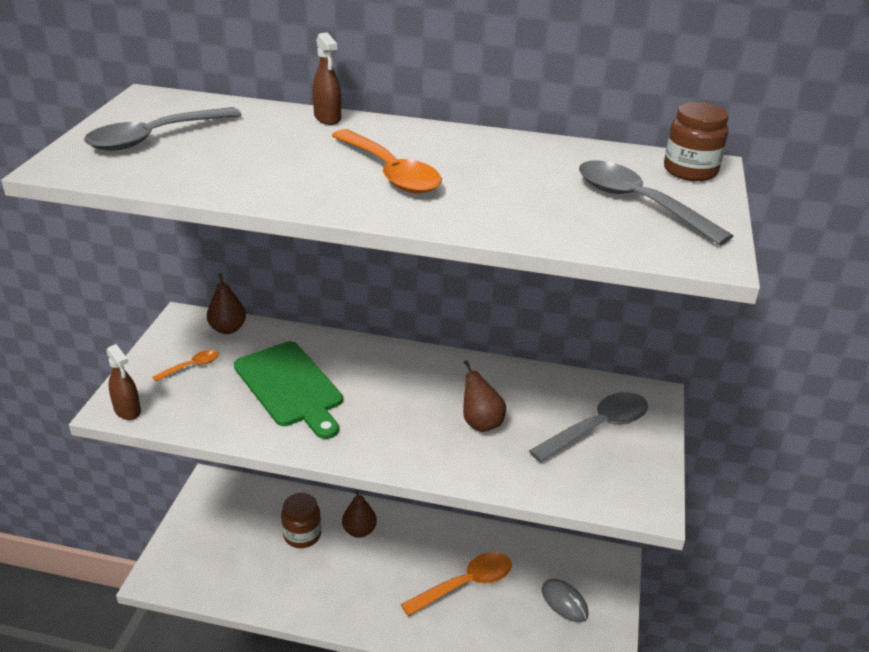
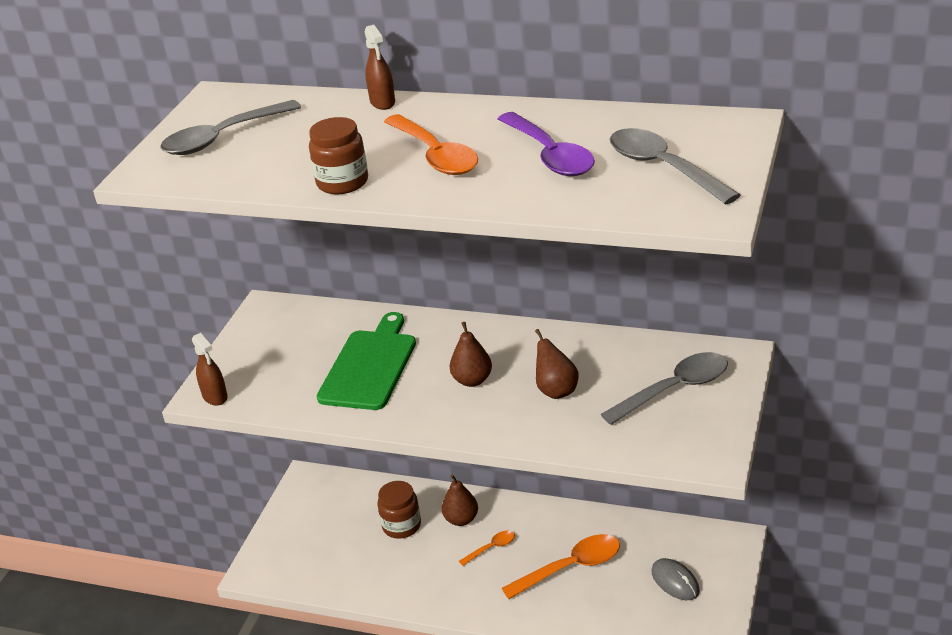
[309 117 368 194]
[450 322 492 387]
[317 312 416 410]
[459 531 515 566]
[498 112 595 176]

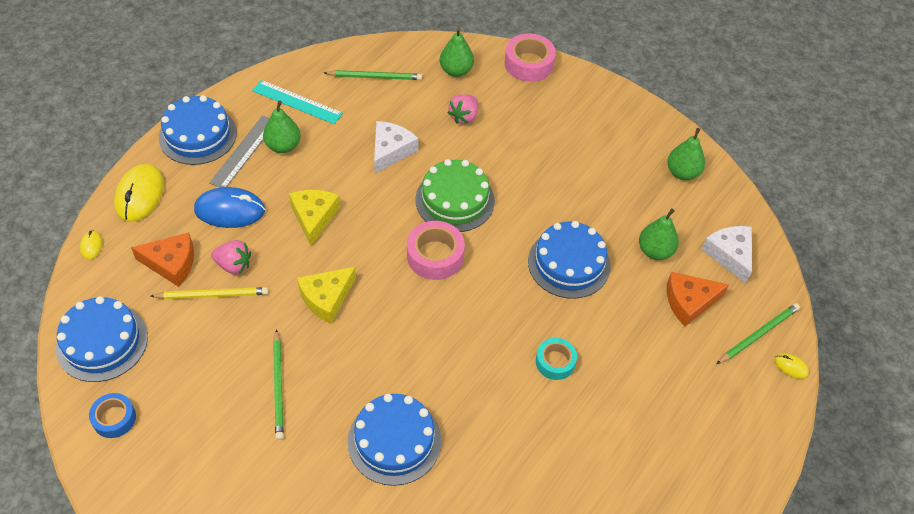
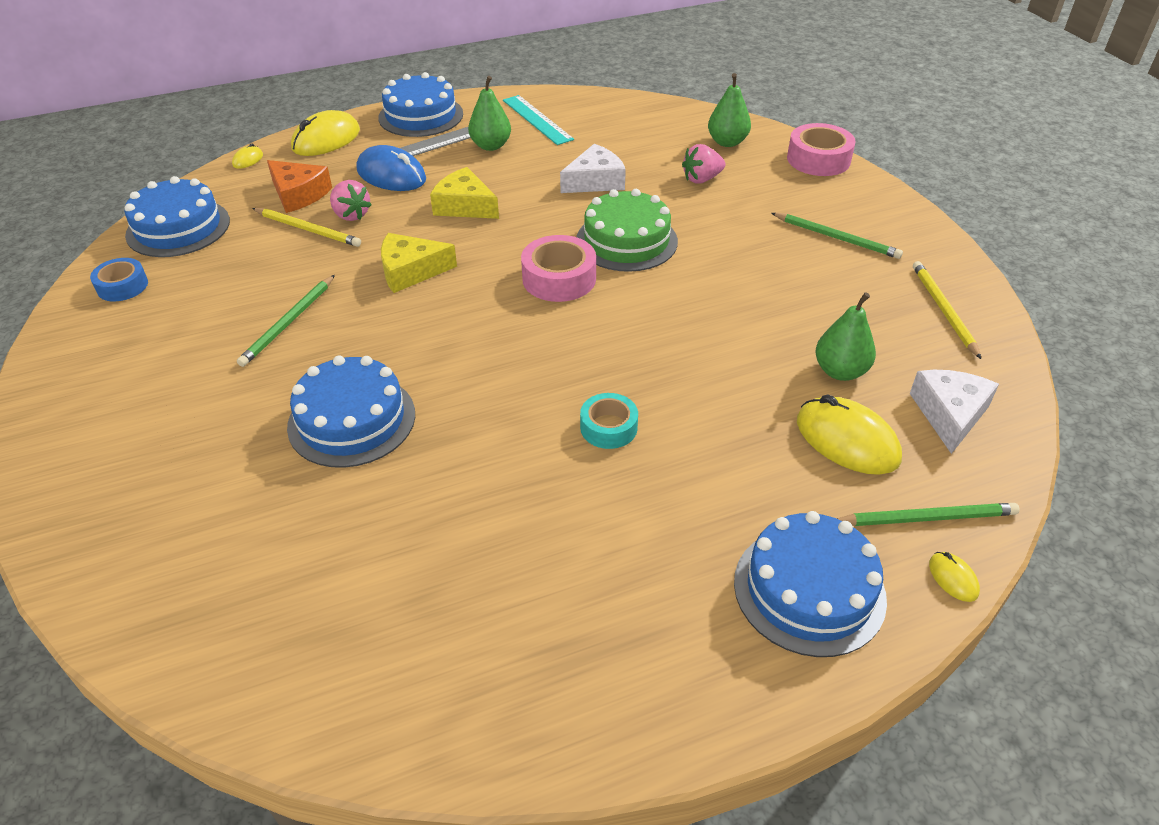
[771 213 903 259]
[913 261 981 359]
[430 167 499 219]
[734 511 887 657]
[797 395 902 475]

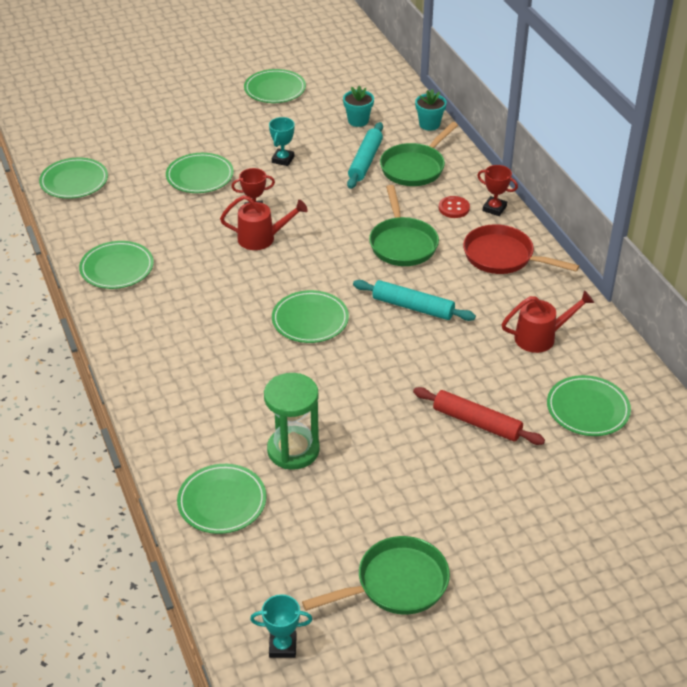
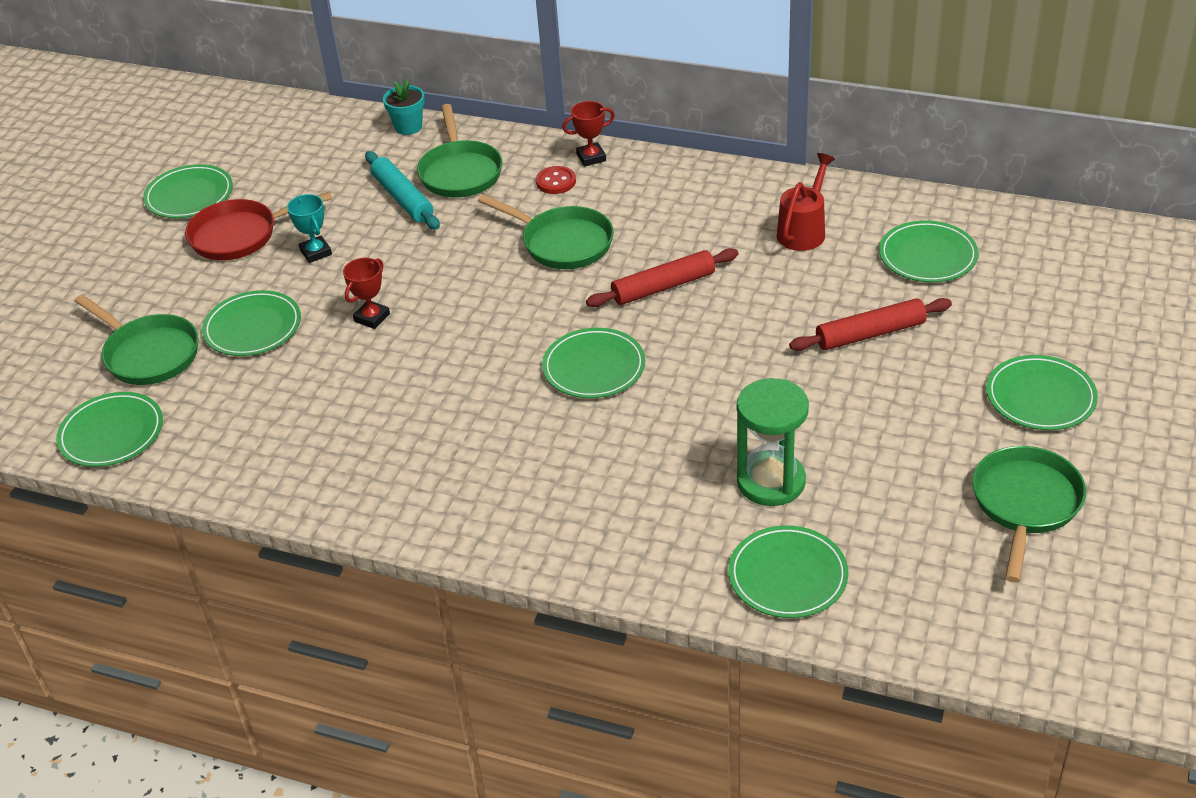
[343 86 374 127] (first image)
[220 195 308 250] (first image)
[185 191 332 260]
[986 355 1098 430]
[586 248 739 307]
[250 594 312 658] (first image)
[75 294 199 385]

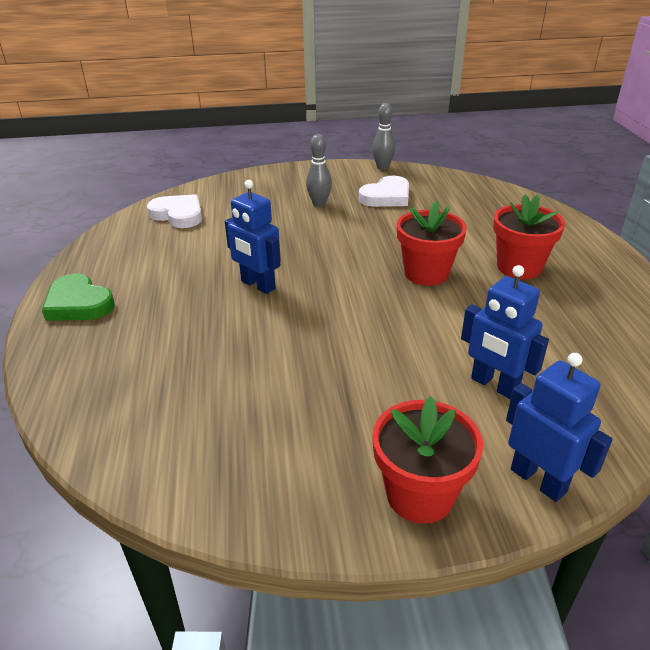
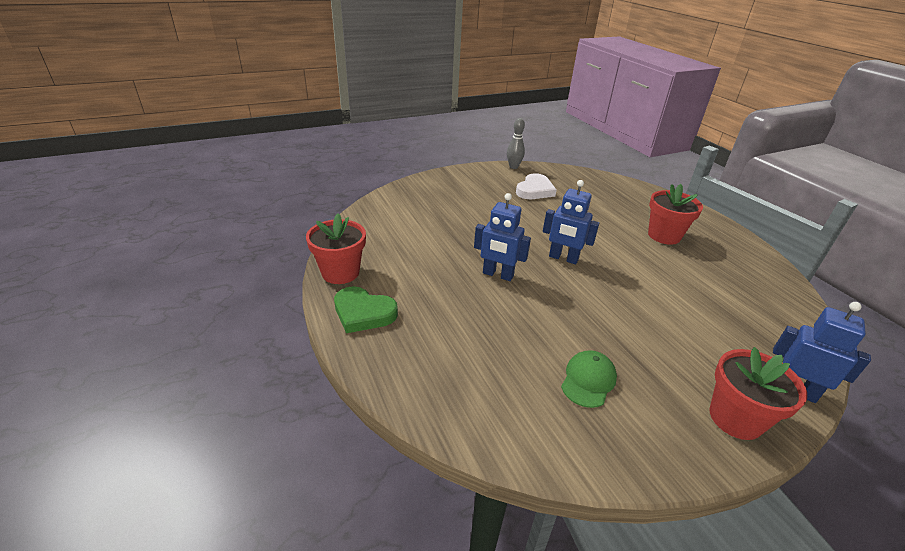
[306 134 332 207] (first image)
[147 194 202 228] (first image)
[306 213 366 284]
[543 180 599 264]
[561 350 617 408]

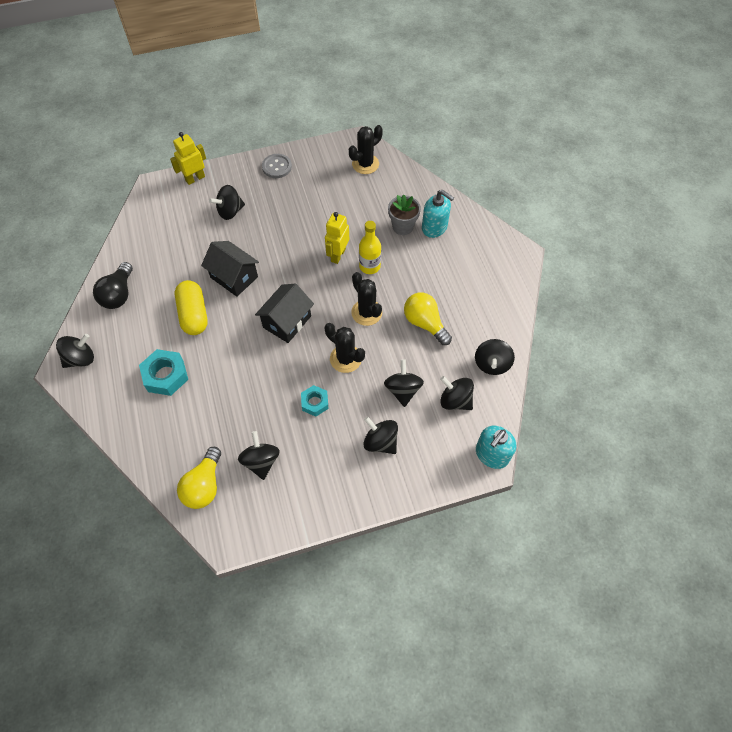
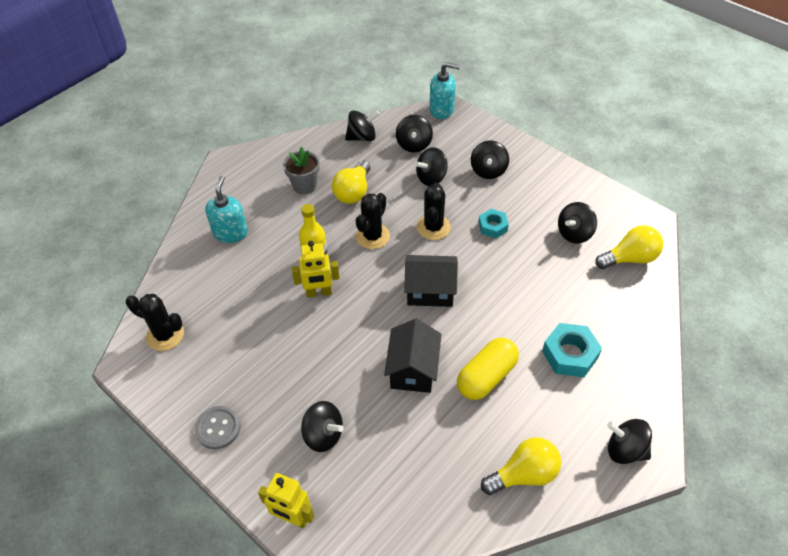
[283 147 320 195]
[481 437 561 495]

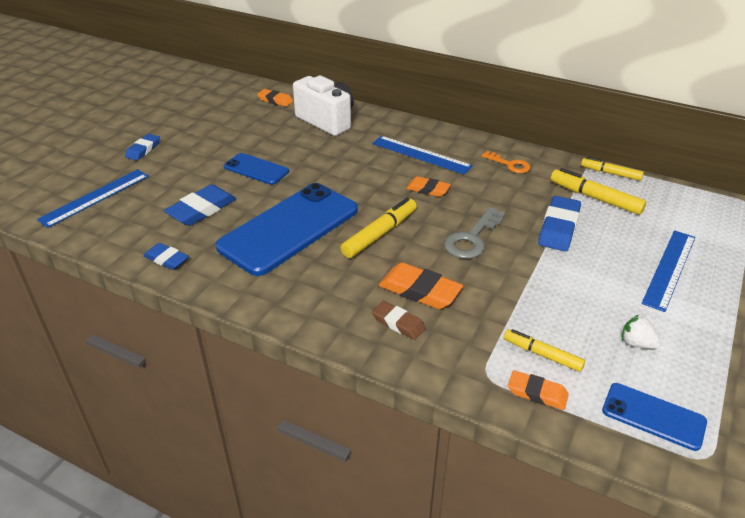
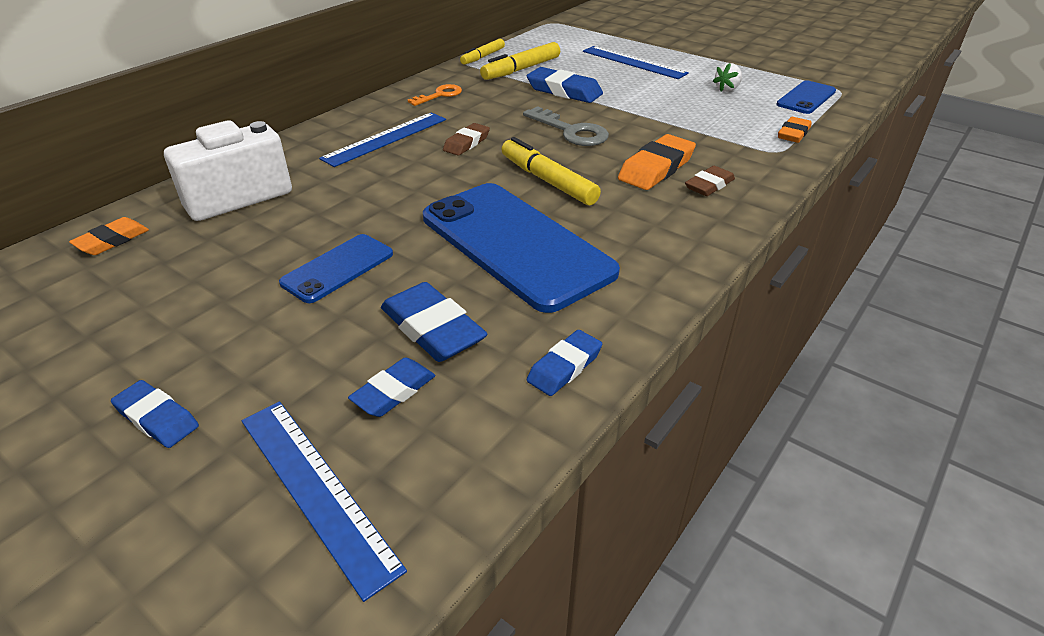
[443 123 490 156]
[504 329 585 372] (first image)
[348 357 435 417]

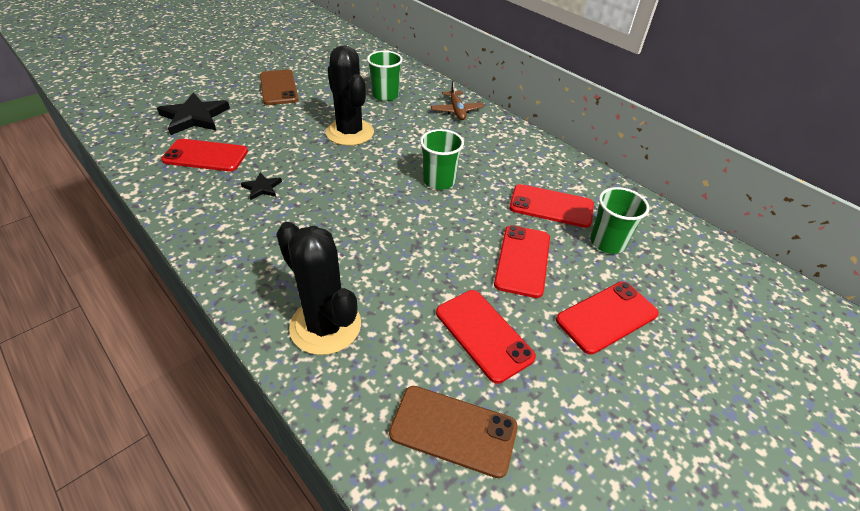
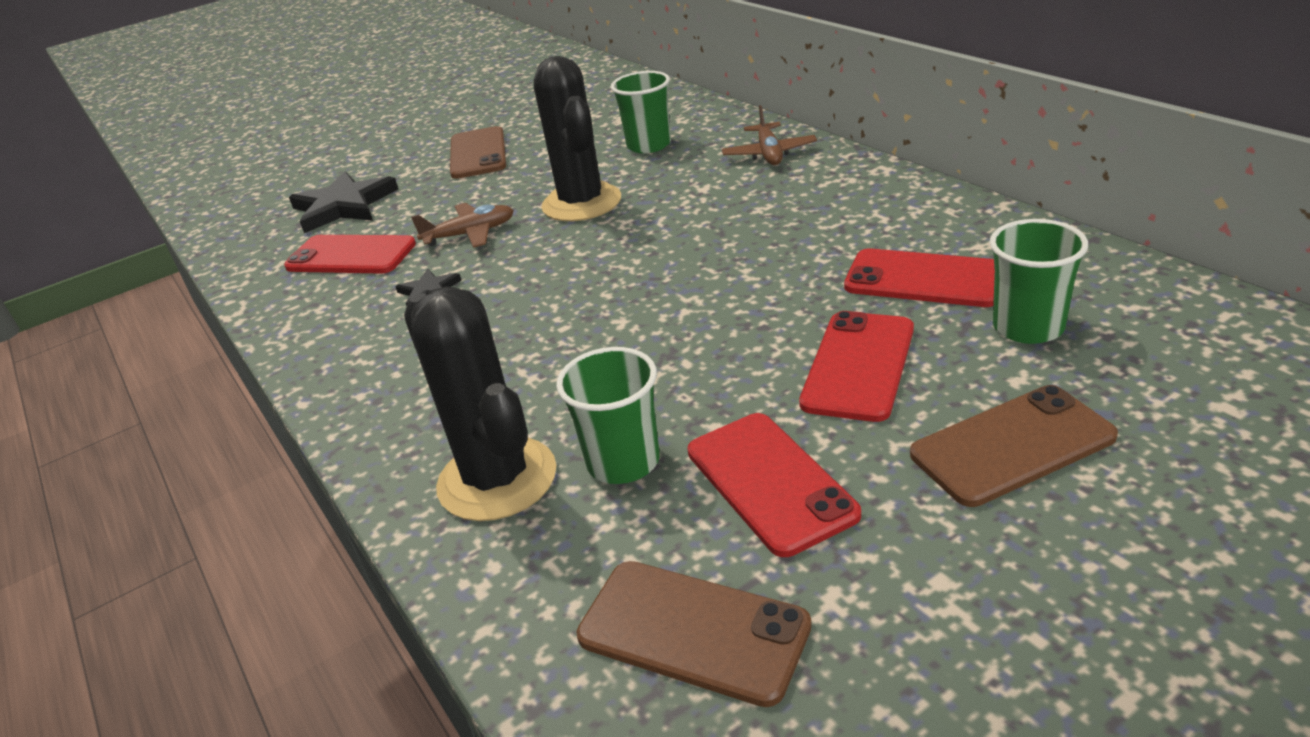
[556 347 660 484]
[910 385 1118 507]
[411 203 514 248]

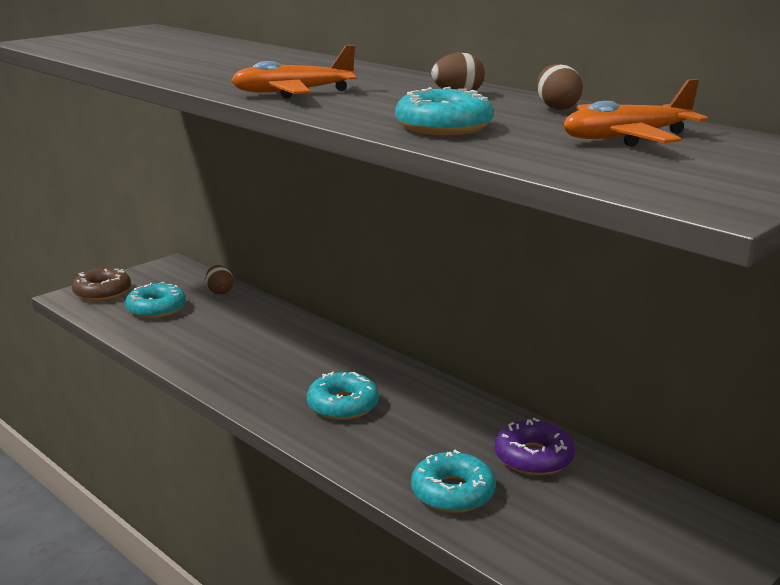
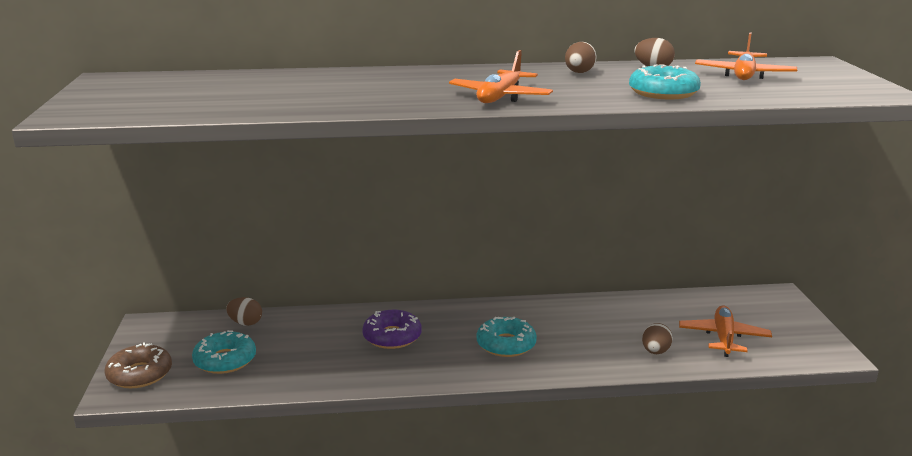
[362 310 422 349]
[642 323 673 354]
[679 306 772 357]

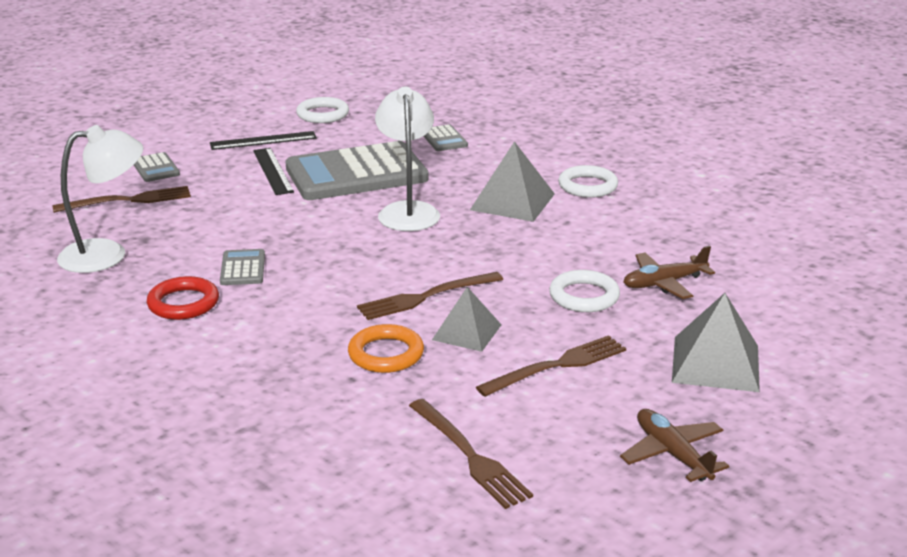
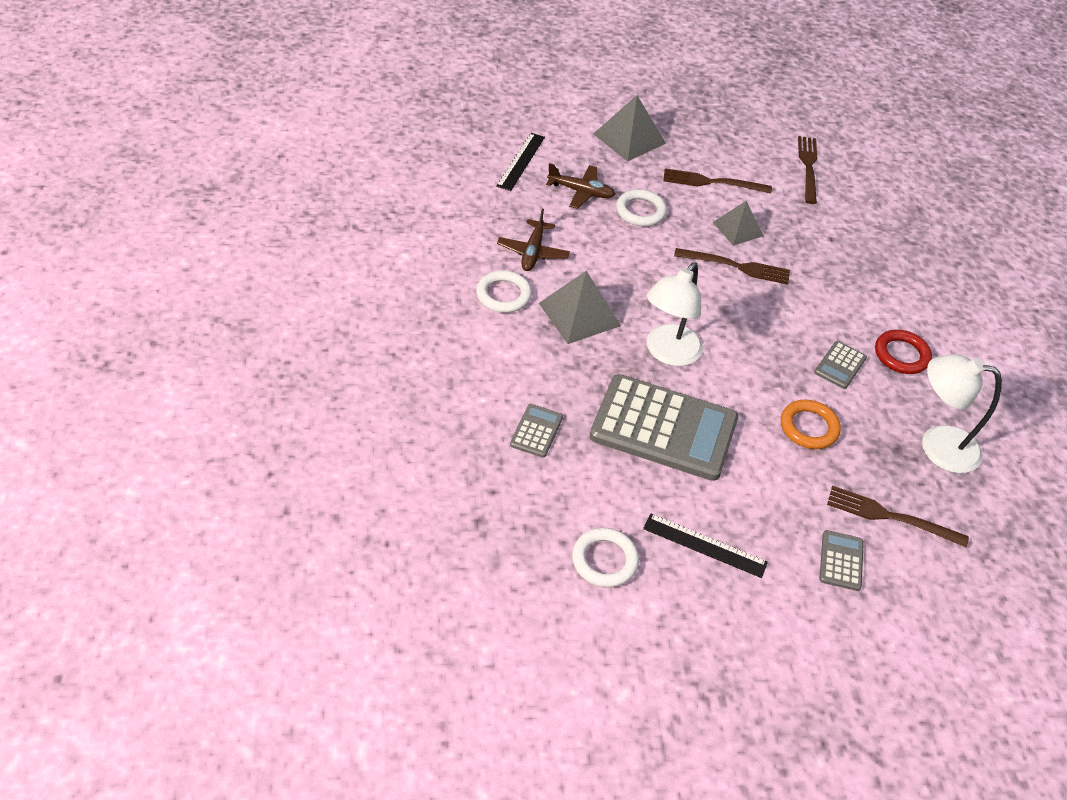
[496 133 545 191]
[781 400 841 449]
[497 209 570 271]

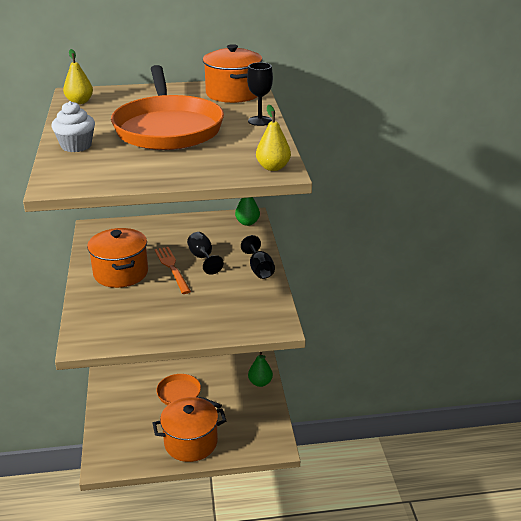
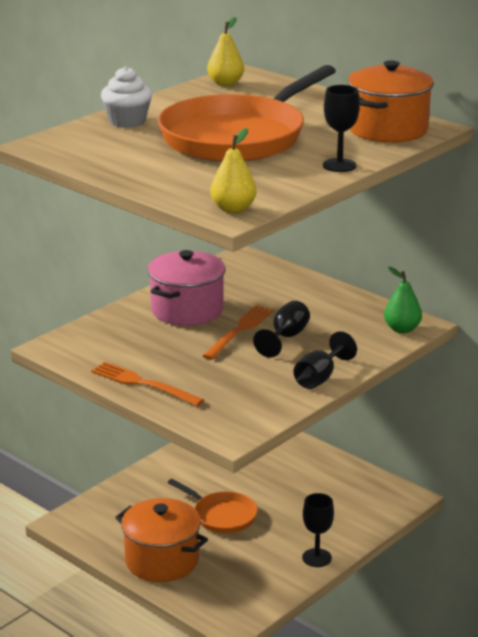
[148 250 226 326]
[302 493 334 567]
[168 479 258 533]
[91 362 204 406]

